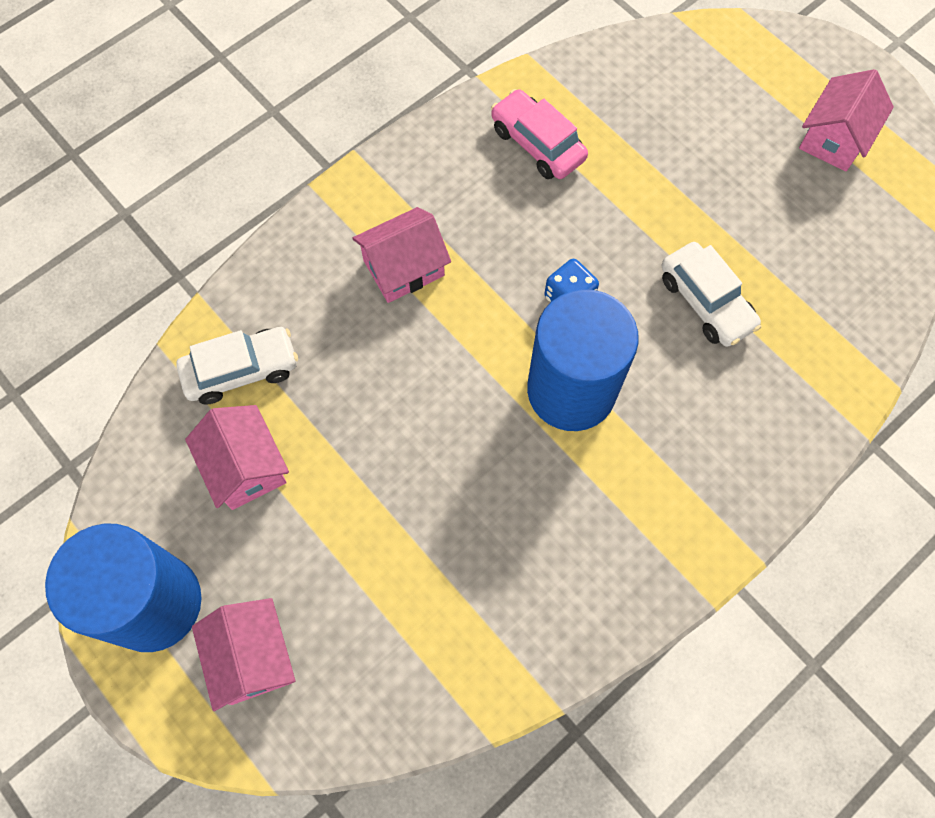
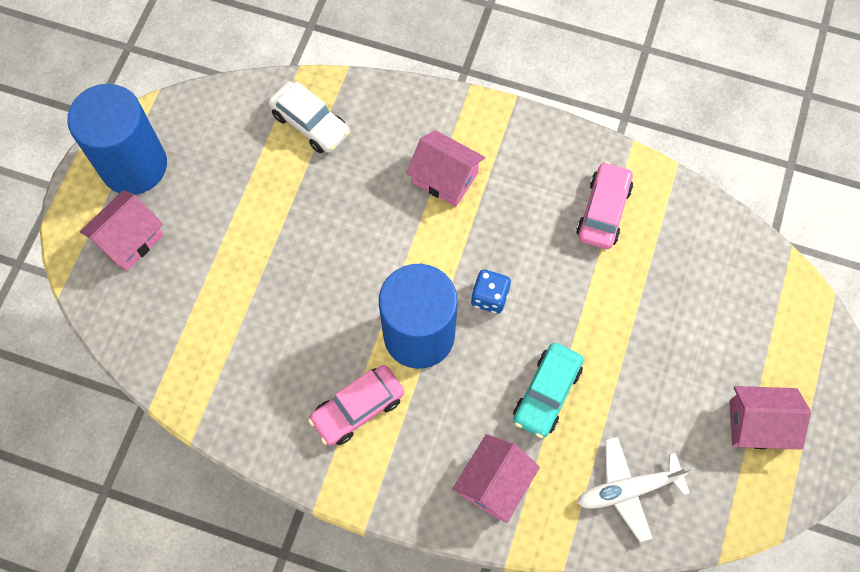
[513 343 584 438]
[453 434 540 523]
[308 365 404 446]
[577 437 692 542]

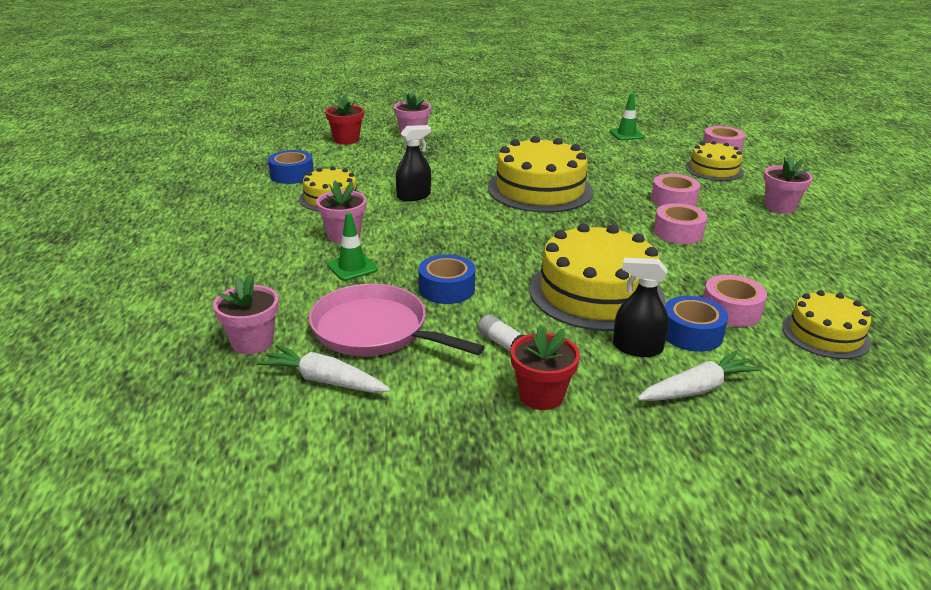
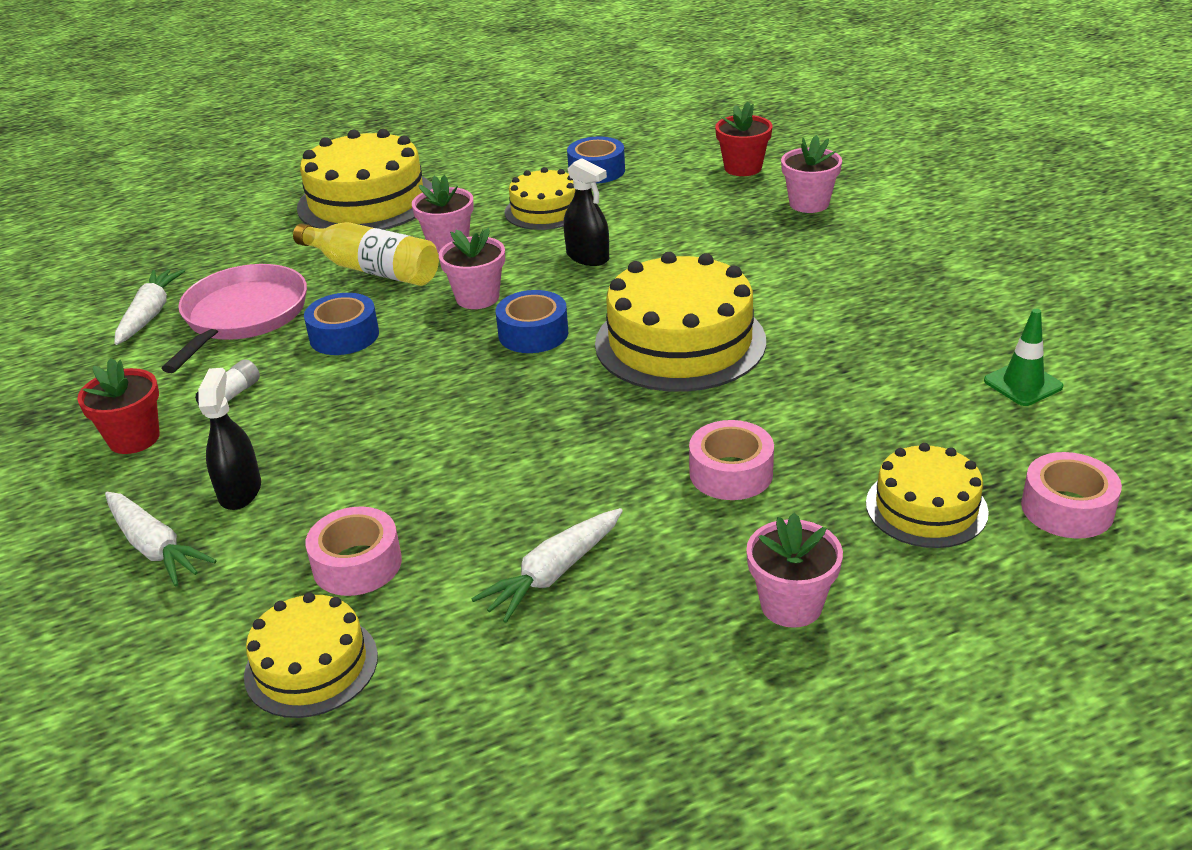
[654 203 707 244] (first image)
[293 222 439 286]
[297 129 433 230]
[439 228 505 309]
[496 290 568 353]
[471 508 623 623]

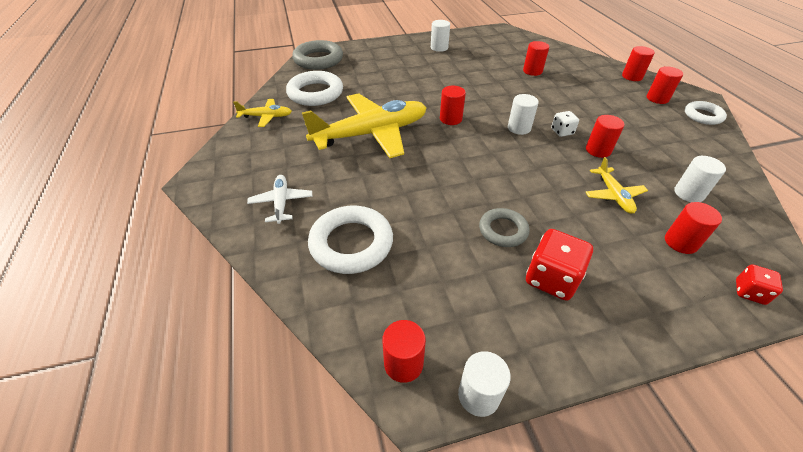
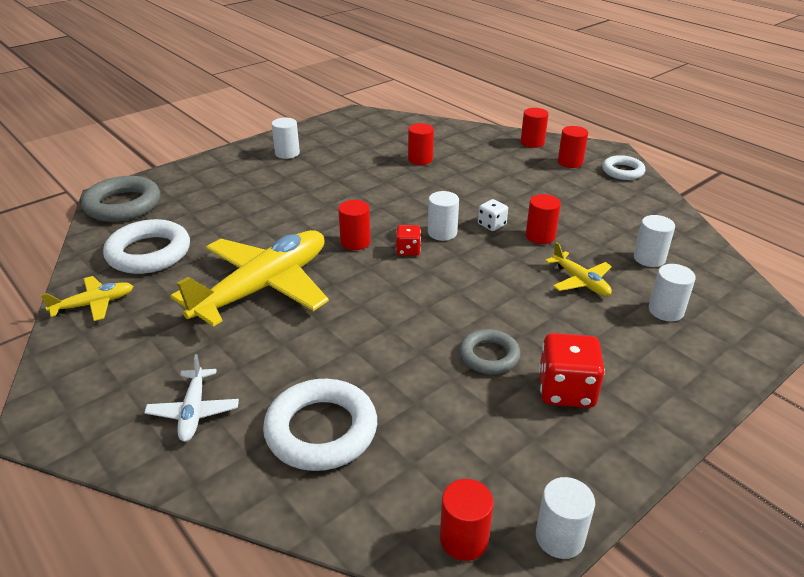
[144 354 239 442]
[649 264 696 322]
[396 225 421 256]

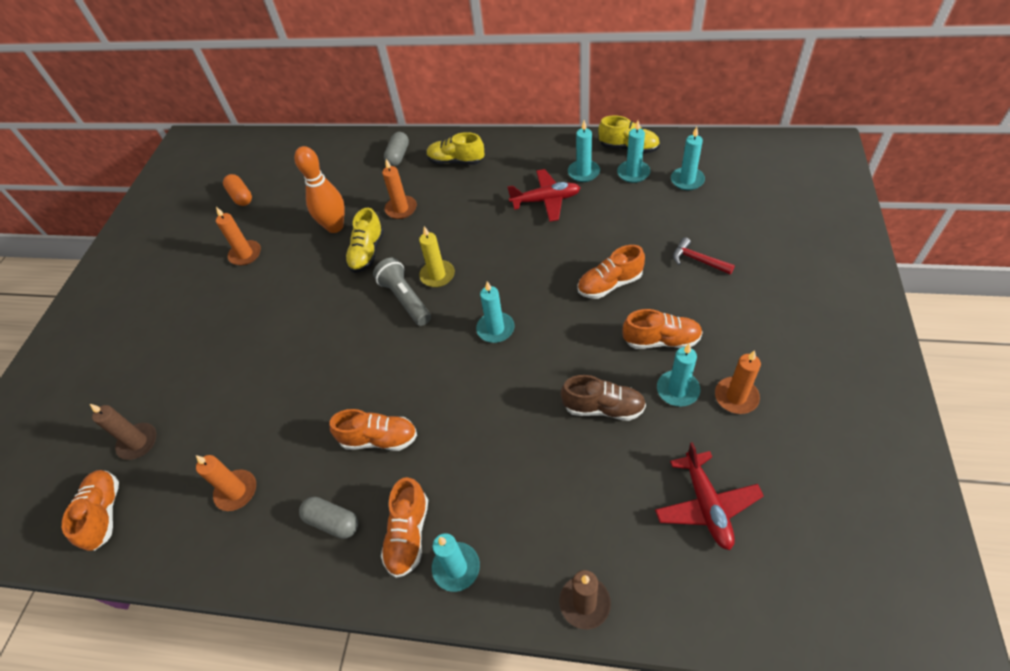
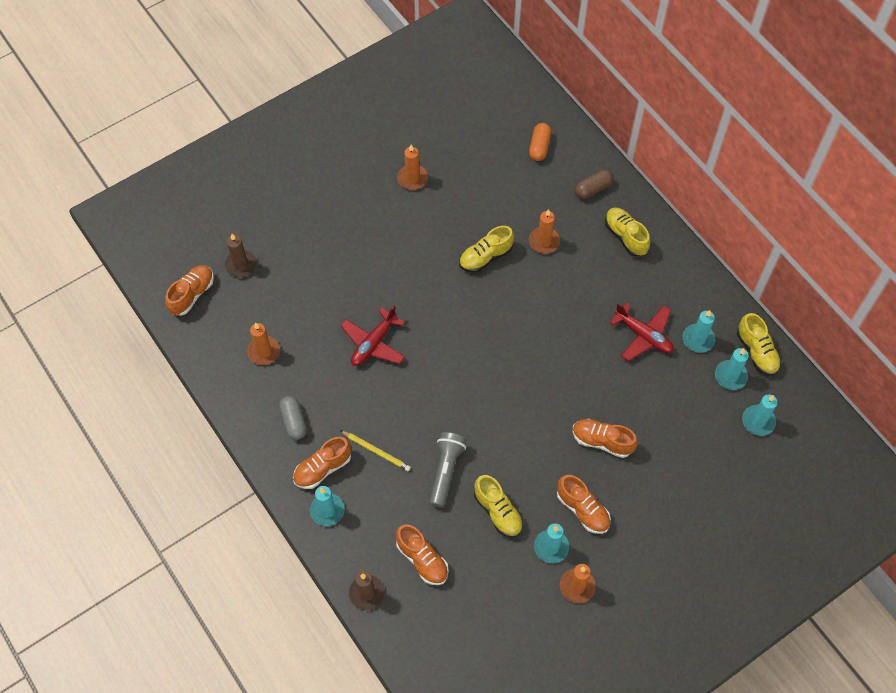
[575 169 614 199]
[294 146 345 233] (first image)
[529 123 551 161]
[419 226 455 287] (first image)
[673 237 735 275] (first image)
[429 432 467 508]
[476 281 514 343] (first image)
[474 475 523 538]
[396 524 449 585]
[341 305 405 366]
[340 430 411 472]

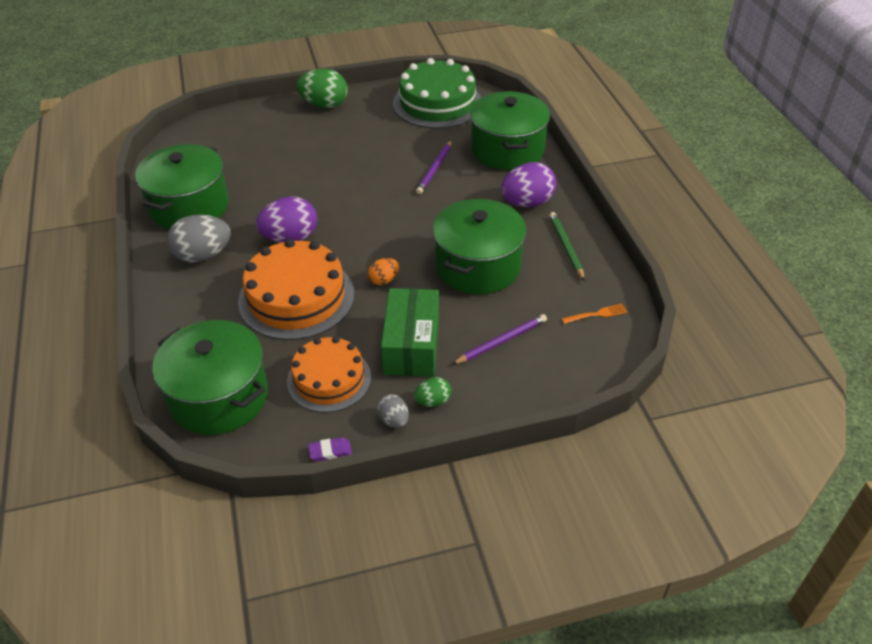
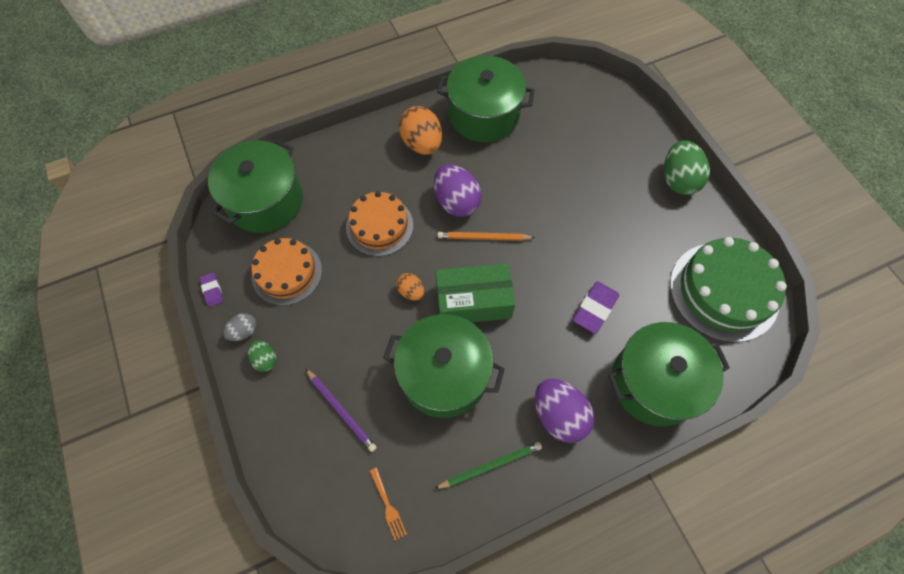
[573 281 619 334]
[399 106 442 155]
[346 191 413 256]
[435 263 515 322]
[438 232 535 241]

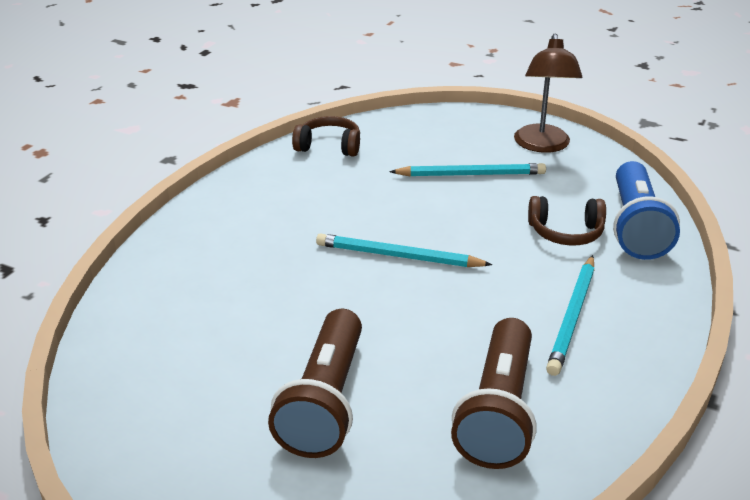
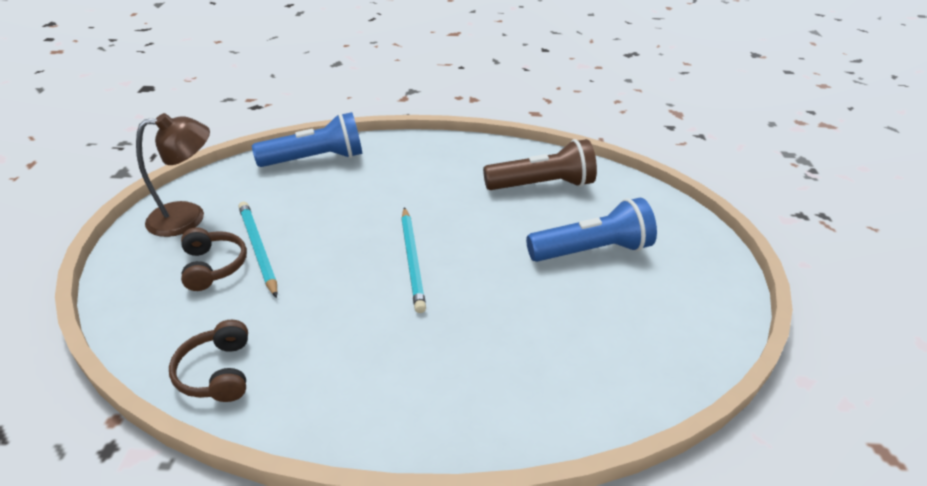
[181 227 247 291]
[546 255 594 376] (first image)
[526 198 657 262]

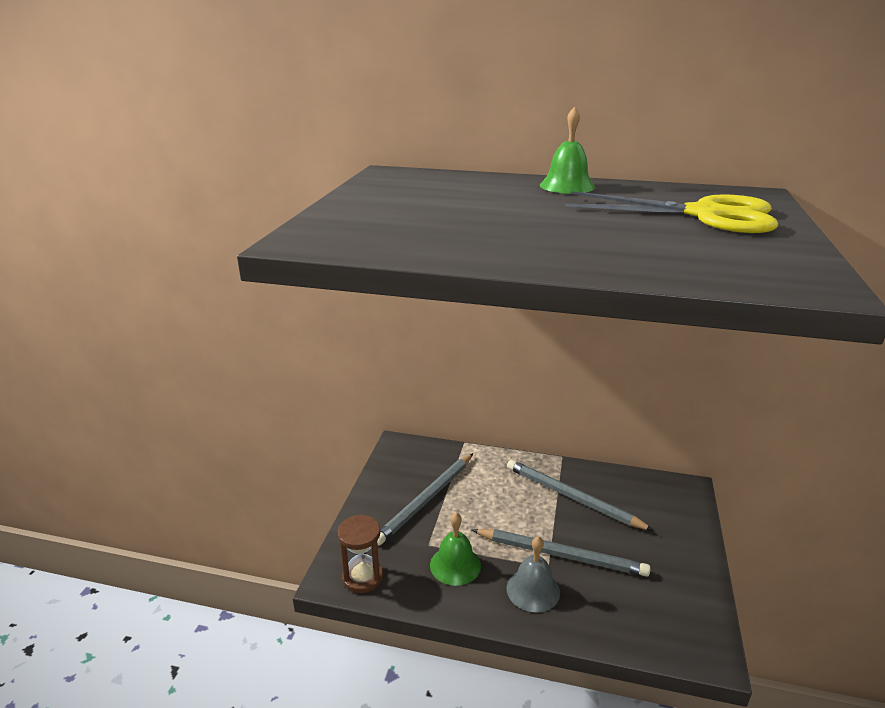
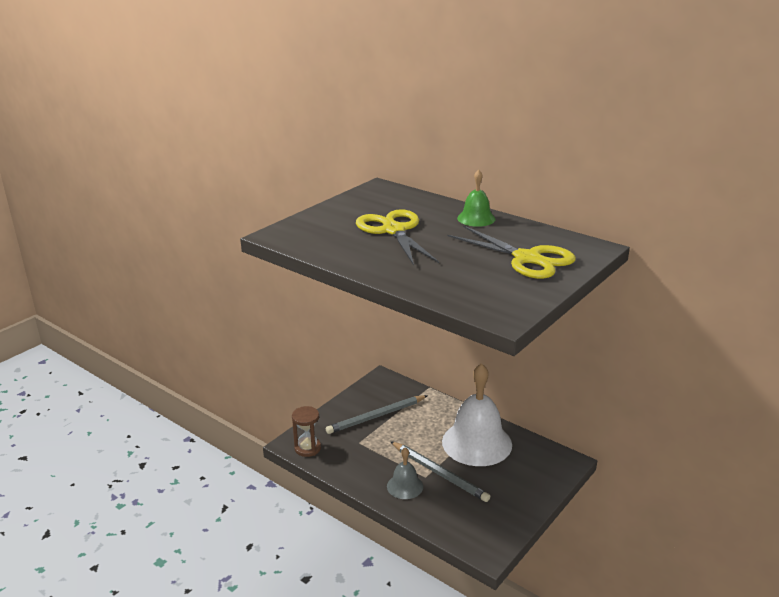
[442 363 512 466]
[430 513 481 586] (first image)
[356 209 439 265]

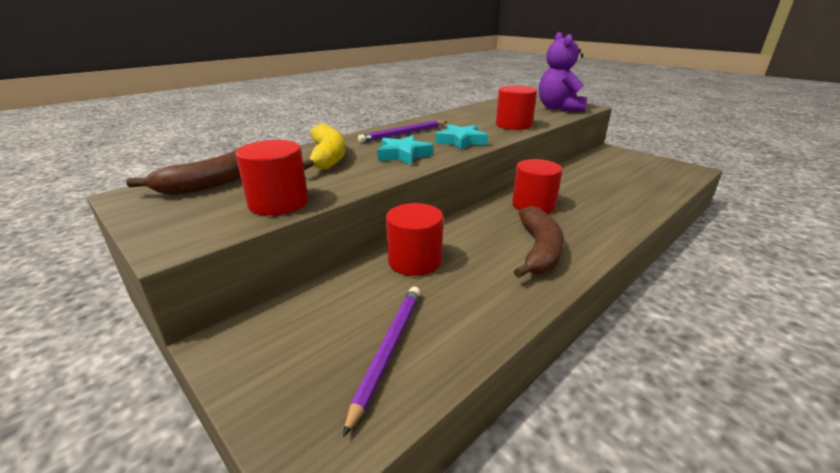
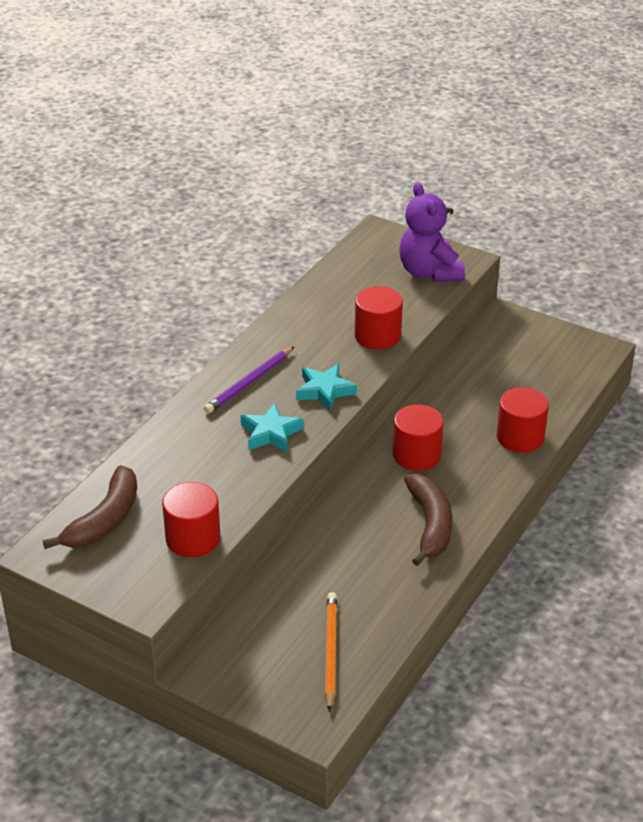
[303 124 345 170] (first image)
[497 387 549 453]
[325 592 337 712]

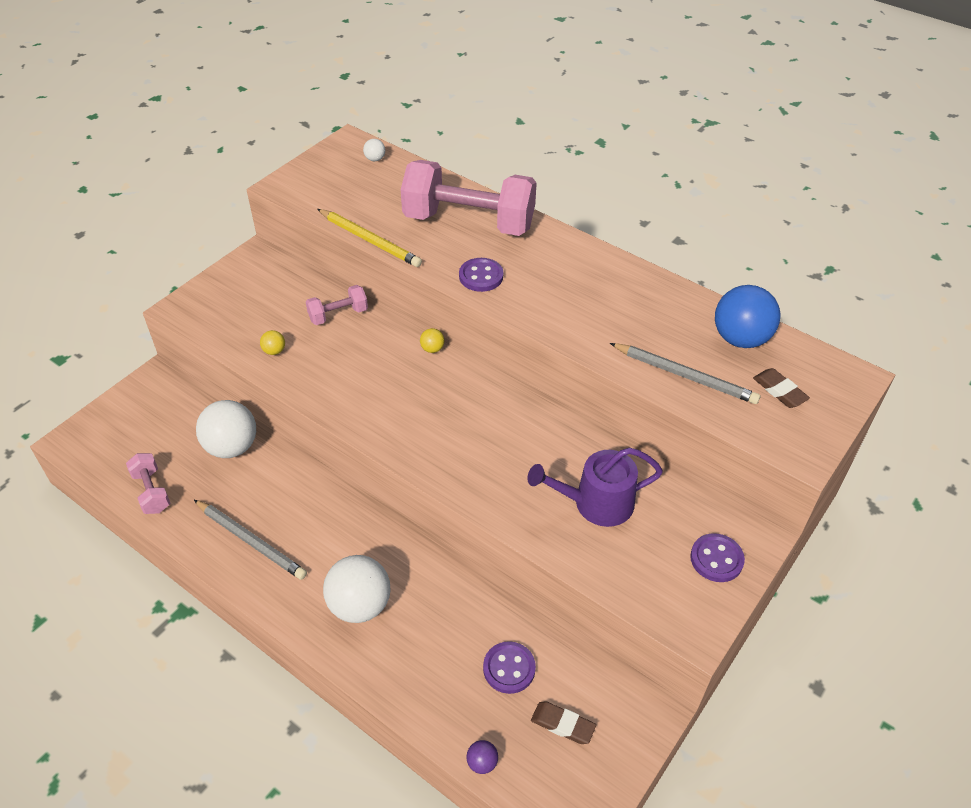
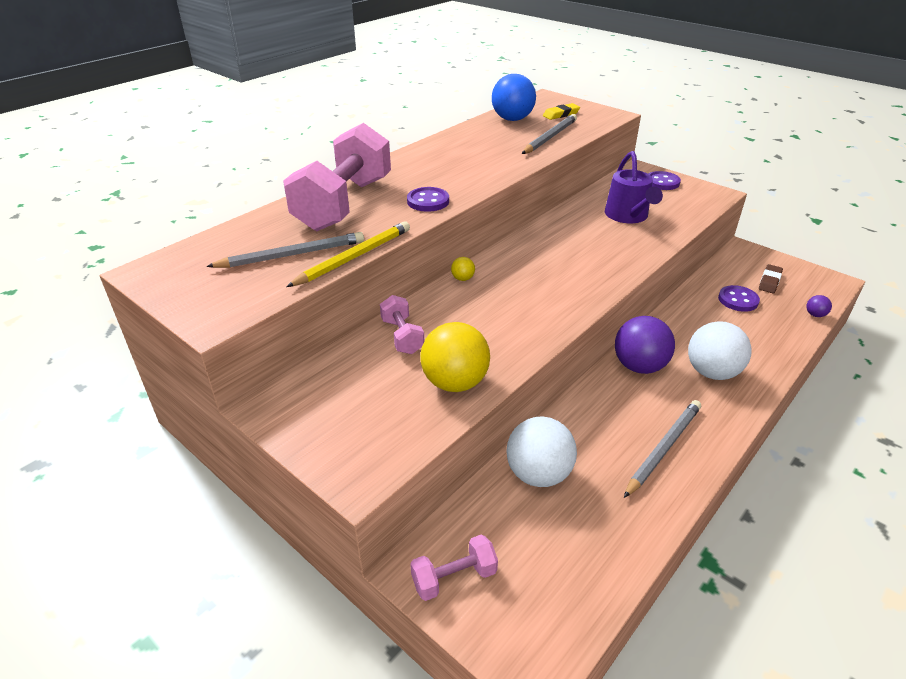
[363 139 385 161] (first image)
[420 322 490 392]
[543 103 580 120]
[410 534 498 601]
[206 232 364 268]
[615 316 675 374]

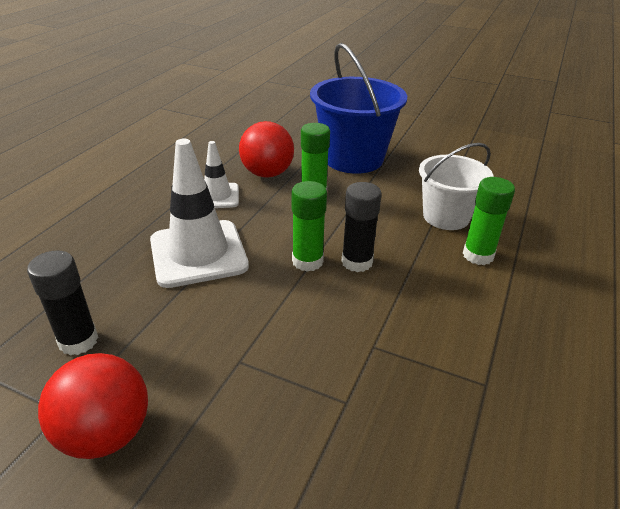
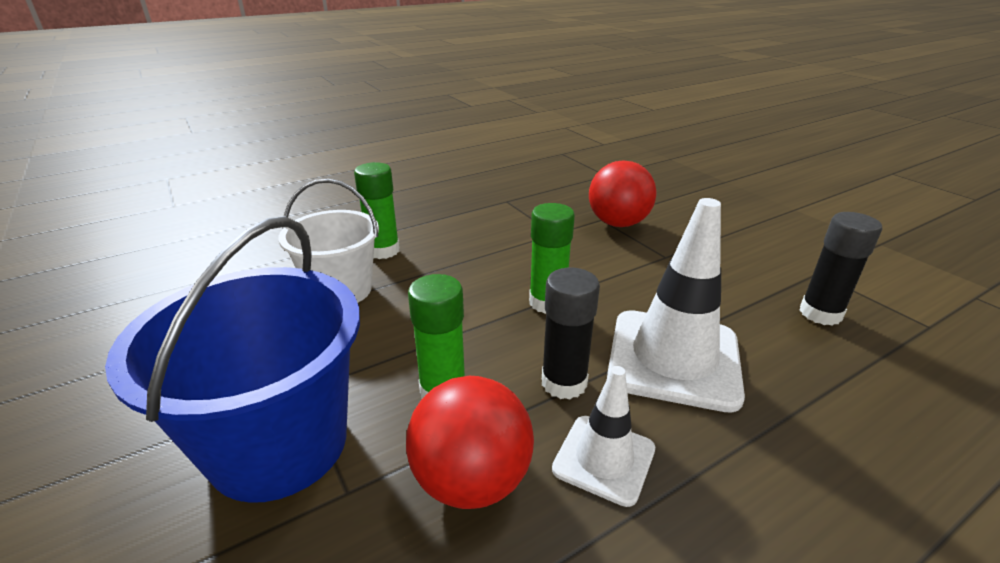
[542 268 600 400]
[589 160 656 227]

